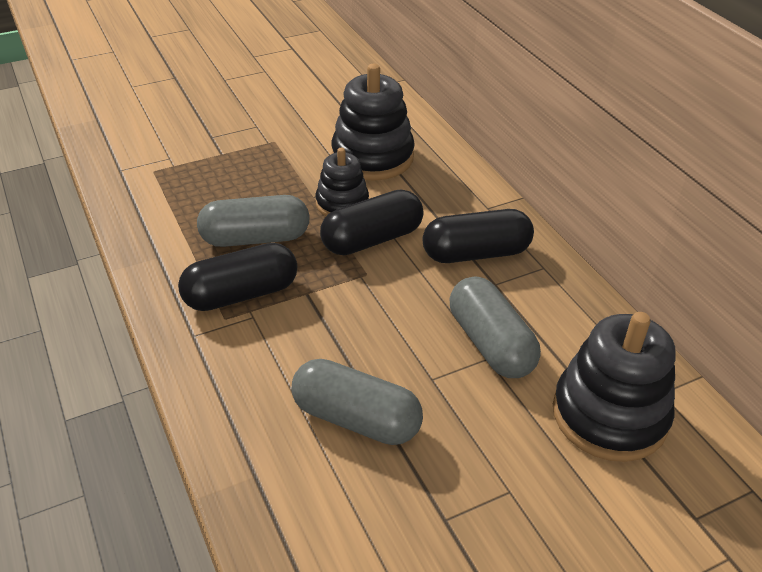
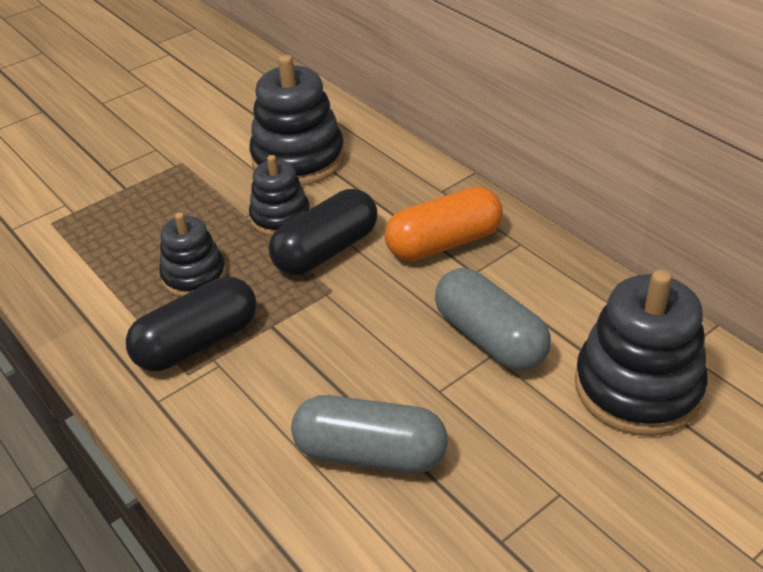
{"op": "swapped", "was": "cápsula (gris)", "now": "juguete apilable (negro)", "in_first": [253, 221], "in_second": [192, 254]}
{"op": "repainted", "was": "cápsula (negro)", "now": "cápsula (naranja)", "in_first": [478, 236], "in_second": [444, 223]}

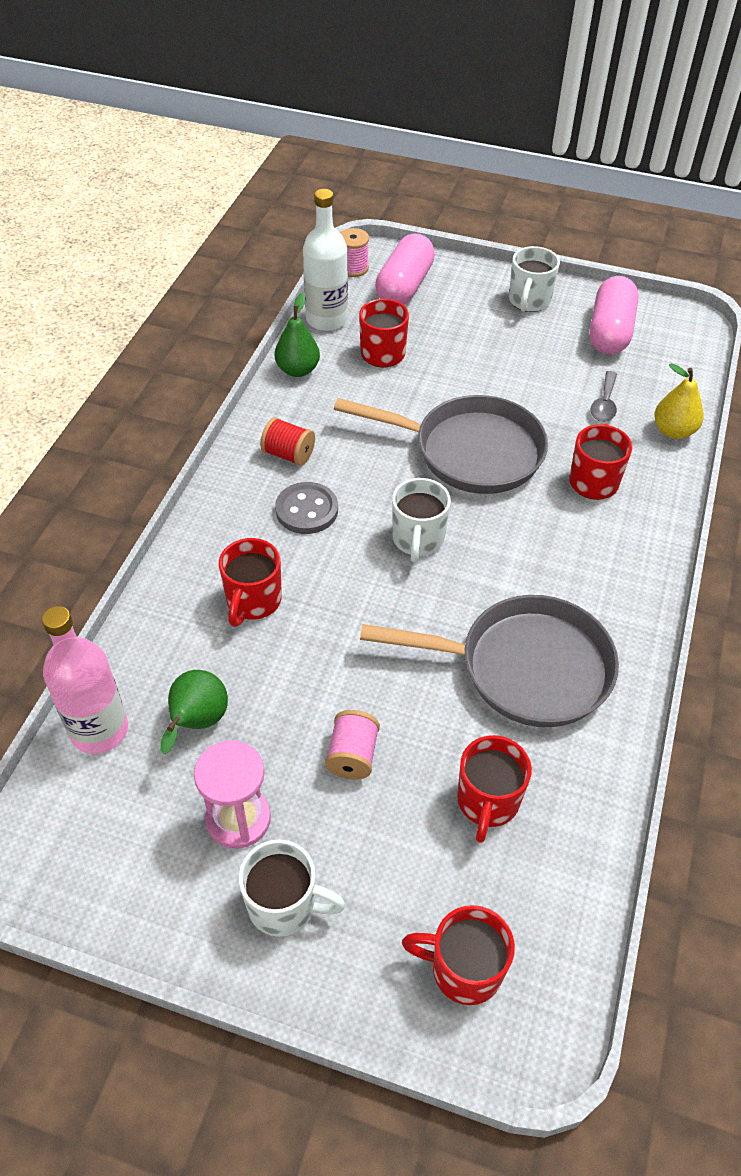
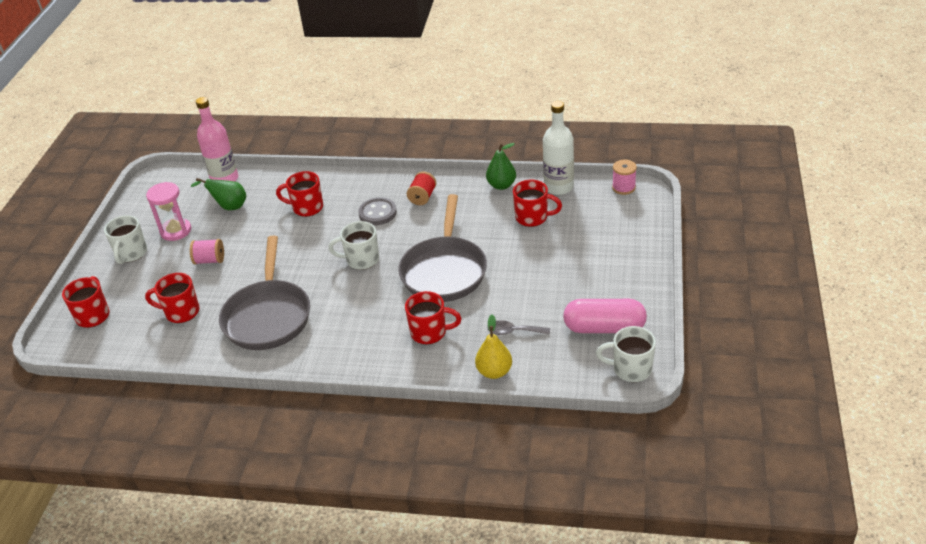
{"op": "gone", "was": "cápsula (rosa)", "in_first": [405, 269]}
{"op": "shifted", "was": "taza (blanco)", "in_first": [534, 279], "in_second": [626, 354]}

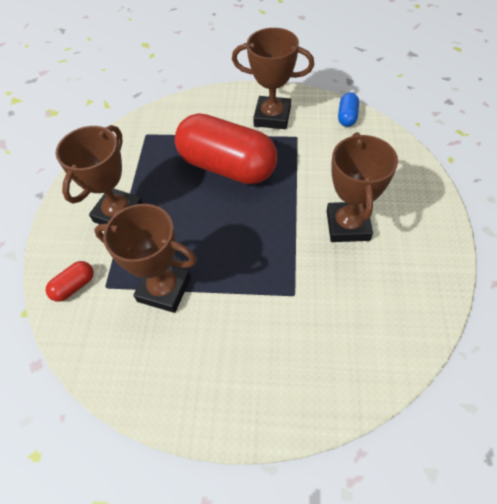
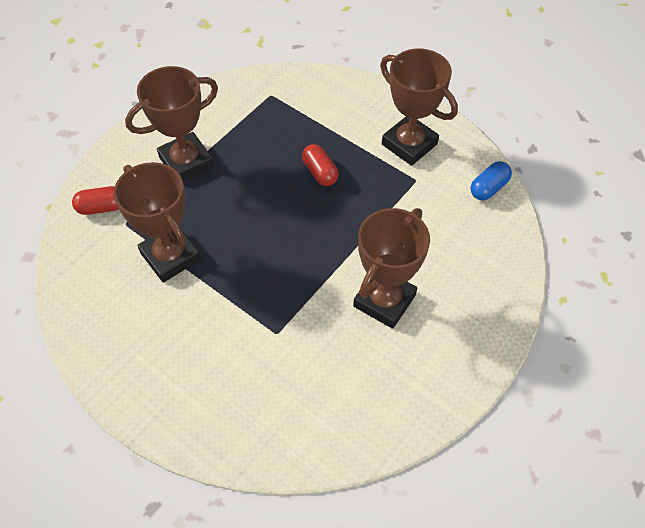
{"op": "scaled", "was": "cápsula (rojo)", "in_first": [226, 148], "in_second": [320, 165], "ratio": 0.4}

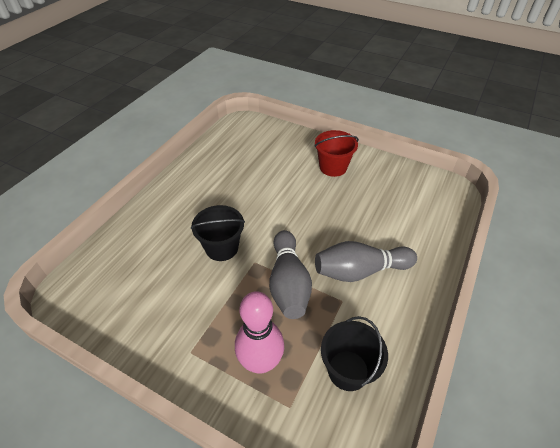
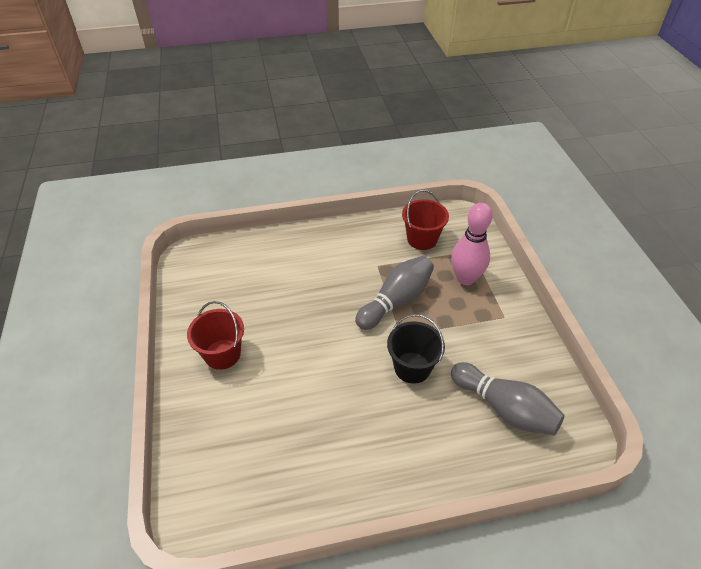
{"op": "shifted", "was": "bolo (gris)", "in_first": [366, 261], "in_second": [508, 398]}
{"op": "repainted", "was": "balde (negro)", "now": "balde (rojo)", "in_first": [354, 353], "in_second": [425, 220]}

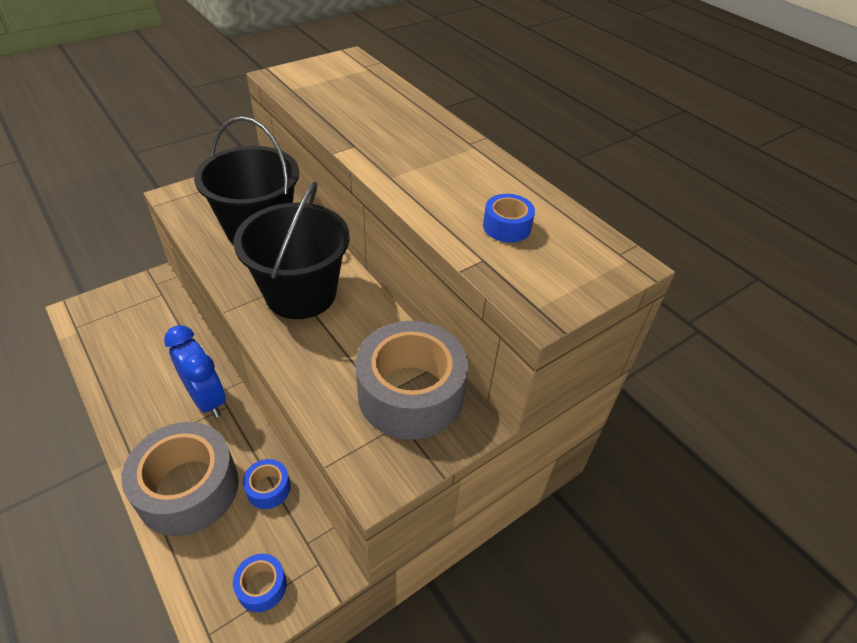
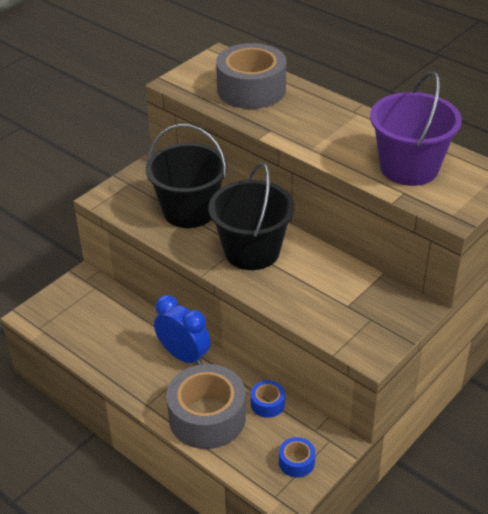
{"op": "shifted", "was": "cinta adhesiva (gris)", "in_first": [411, 380], "in_second": [251, 76]}
{"op": "swapped", "was": "cinta adhesiva (azul)", "now": "balde (morado)", "in_first": [509, 218], "in_second": [416, 128]}

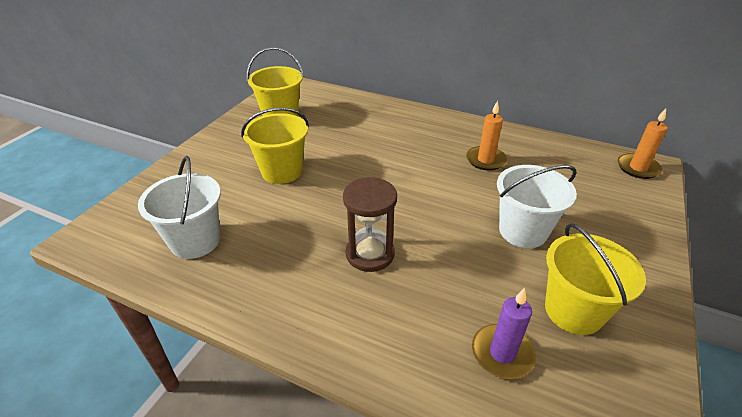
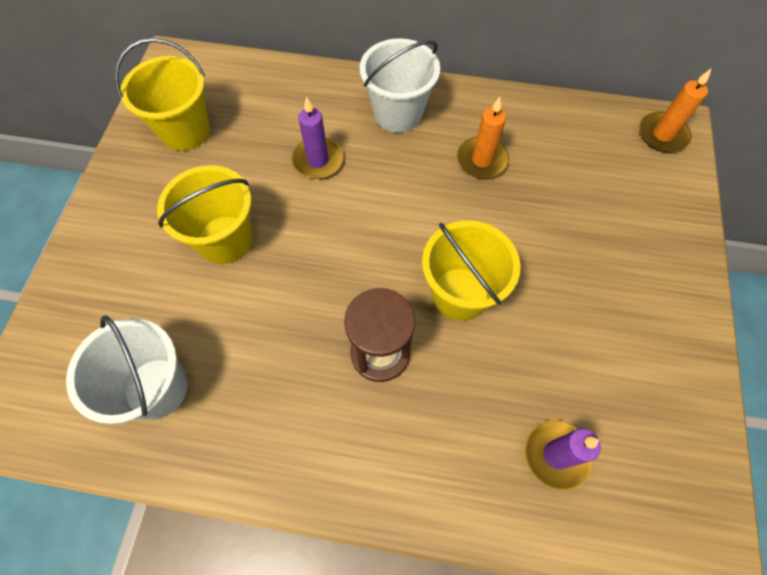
{"op": "shifted", "was": "balde (blanco)", "in_first": [537, 206], "in_second": [400, 85]}
{"op": "shifted", "was": "balde (amarillo)", "in_first": [595, 279], "in_second": [471, 270]}
{"op": "new", "now": "vela (morado)", "in_second": [317, 138]}

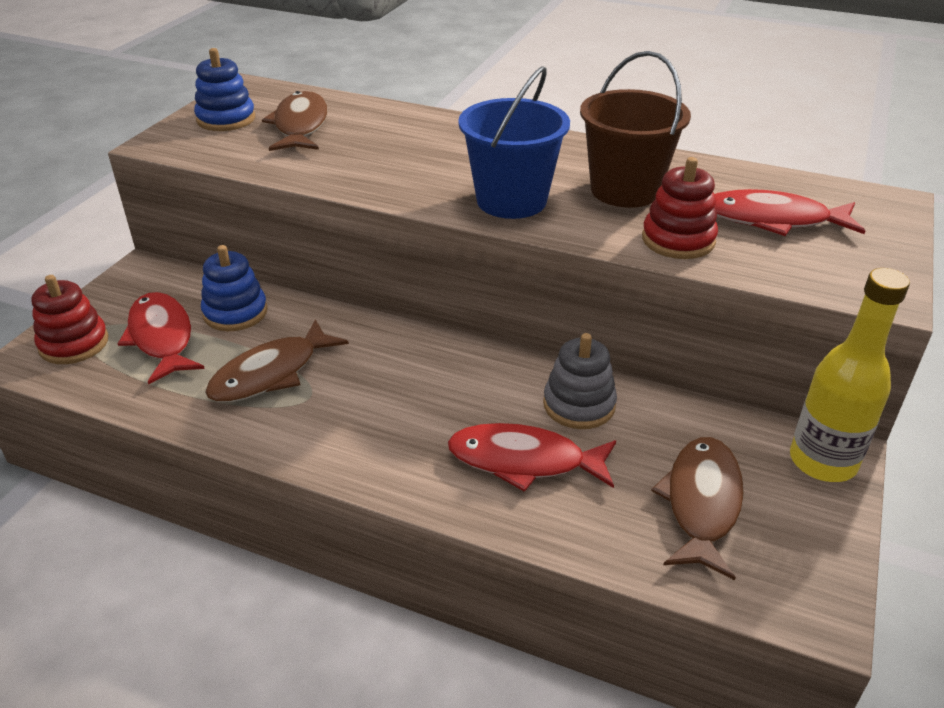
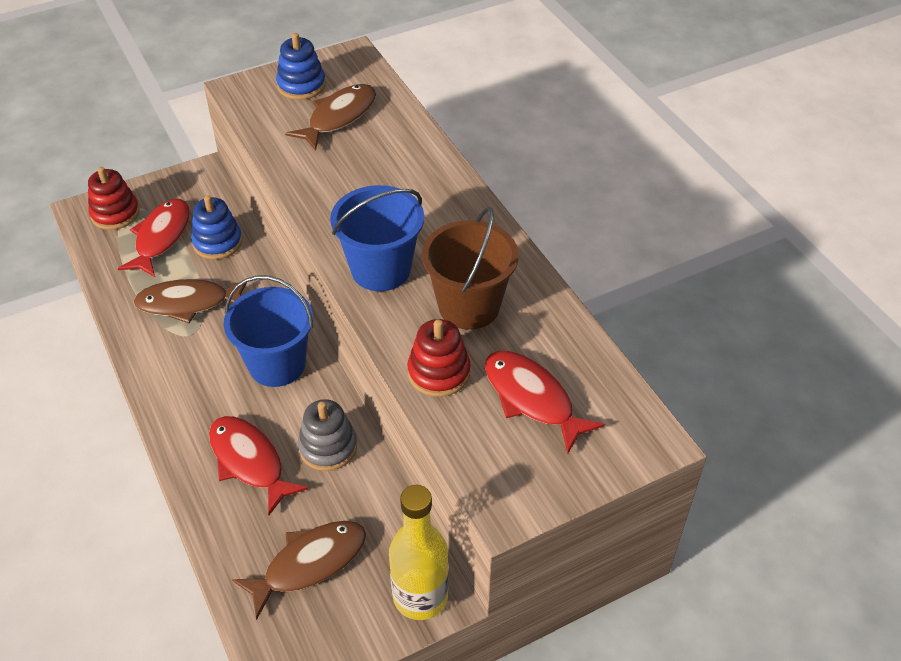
{"op": "new", "now": "balde (azul)", "in_second": [268, 331]}

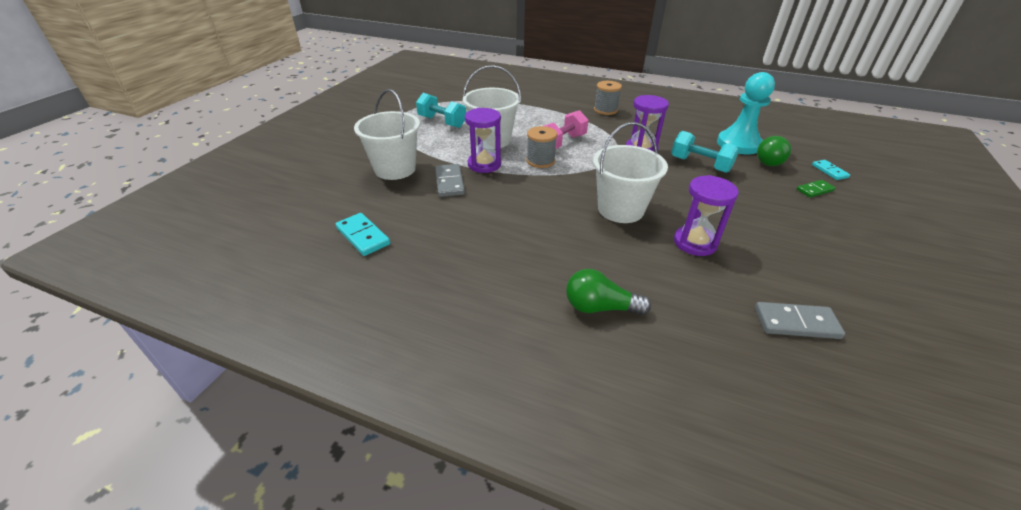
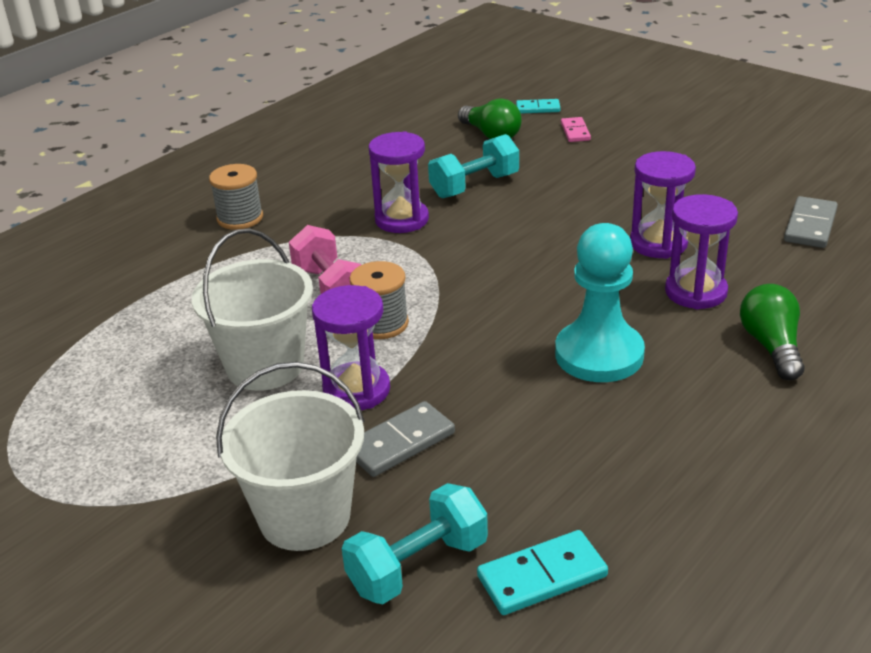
{"op": "shifted", "was": "mancuerna (turquesa)", "in_first": [441, 110], "in_second": [415, 543]}
{"op": "rotated", "was": "ficha de dominó (gris)", "in_first": [450, 180], "in_second": [405, 439], "clockwise": -45}
{"op": "rotated", "was": "bombilla (verde)", "in_first": [608, 292], "in_second": [772, 332], "clockwise": 150}
{"op": "gone", "was": "balde (blanco)", "in_first": [630, 172]}
{"op": "shifted", "was": "peón (turquesa)", "in_first": [746, 113], "in_second": [600, 302]}
{"op": "repainted", "was": "ficha de dominó (verde)", "now": "ficha de dominó (rosa)", "in_first": [816, 189], "in_second": [576, 129]}
{"op": "new", "now": "reloj de arena (morado)", "in_second": [701, 251]}

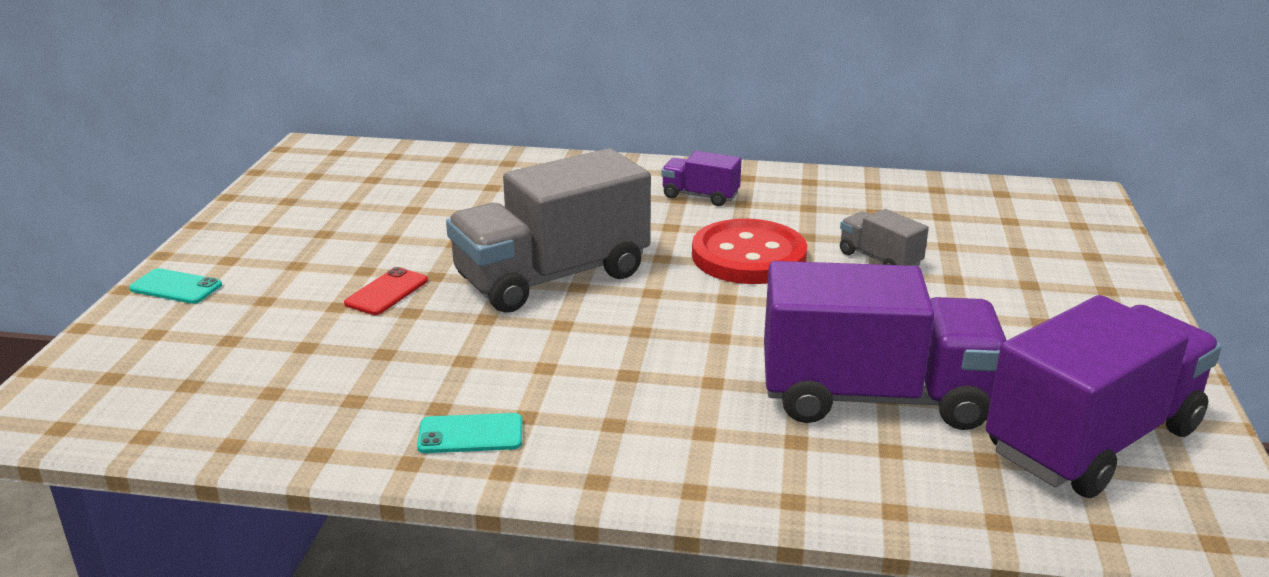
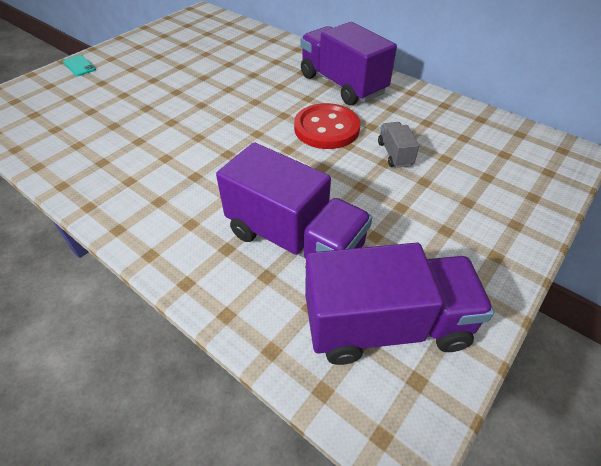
{"op": "gone", "was": "móvil (rojo)", "in_first": [386, 291]}
{"op": "gone", "was": "móvil (turquesa)", "in_first": [469, 433]}
{"op": "gone", "was": "camión (gris)", "in_first": [548, 230]}
{"op": "scaled", "was": "camión (morado)", "in_first": [701, 178], "in_second": [348, 63], "ratio": 2.21}

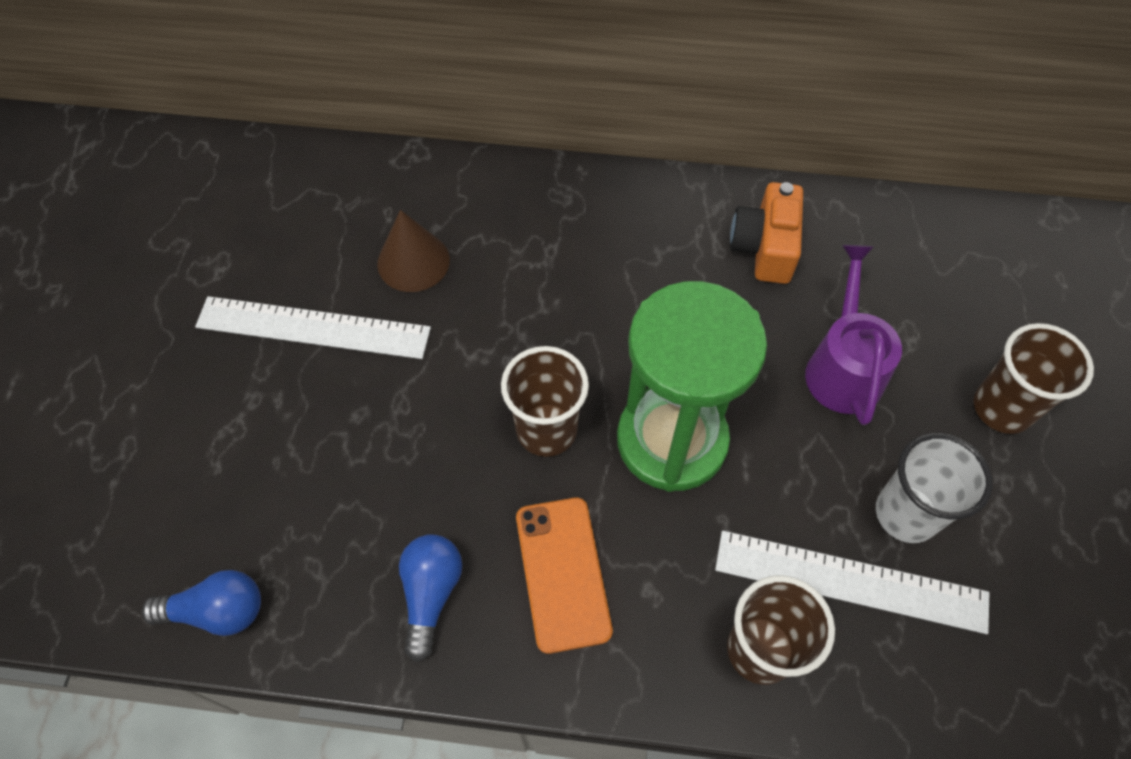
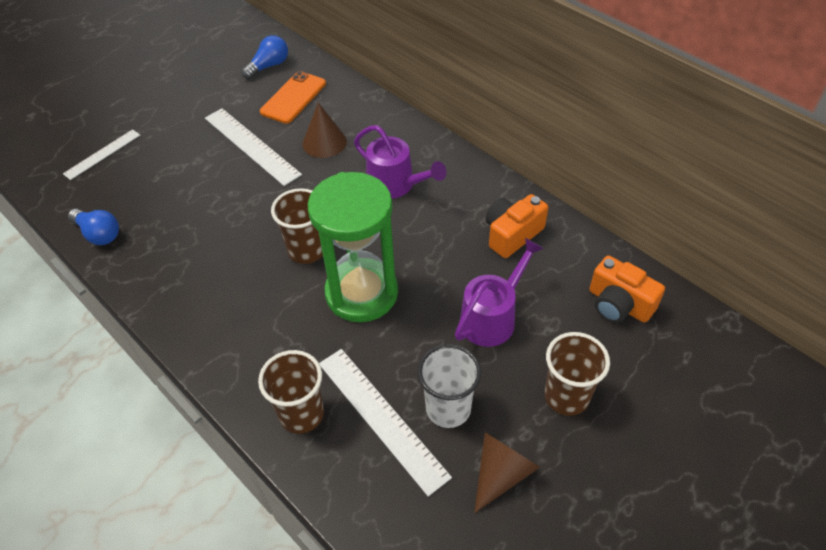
{"op": "shifted", "was": "bombilla (azul)", "in_first": [430, 598], "in_second": [264, 57]}
{"op": "shifted", "was": "móvil (naranja)", "in_first": [564, 576], "in_second": [293, 97]}
{"op": "new", "now": "regla (blanco)", "in_second": [101, 154]}
{"op": "new", "now": "regadera (morado)", "in_second": [400, 162]}
{"op": "new", "now": "cono (marrón)", "in_second": [507, 472]}
{"op": "new", "now": "cámara (naranja)", "in_second": [627, 289]}

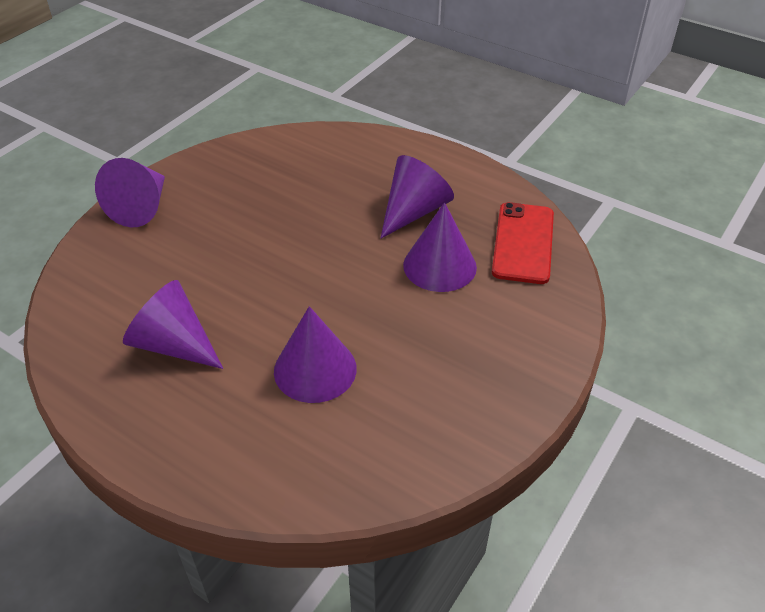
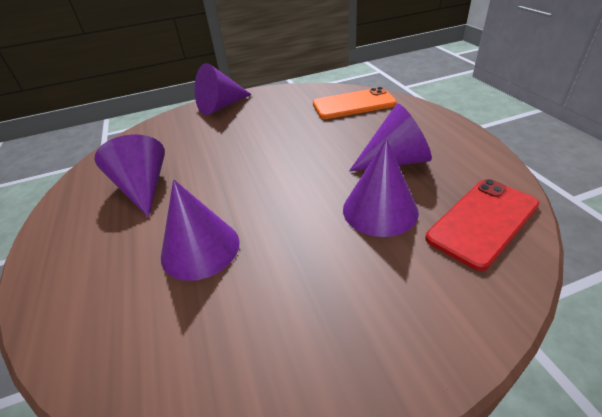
{"op": "new", "now": "móvil (naranja)", "in_second": [355, 103]}

